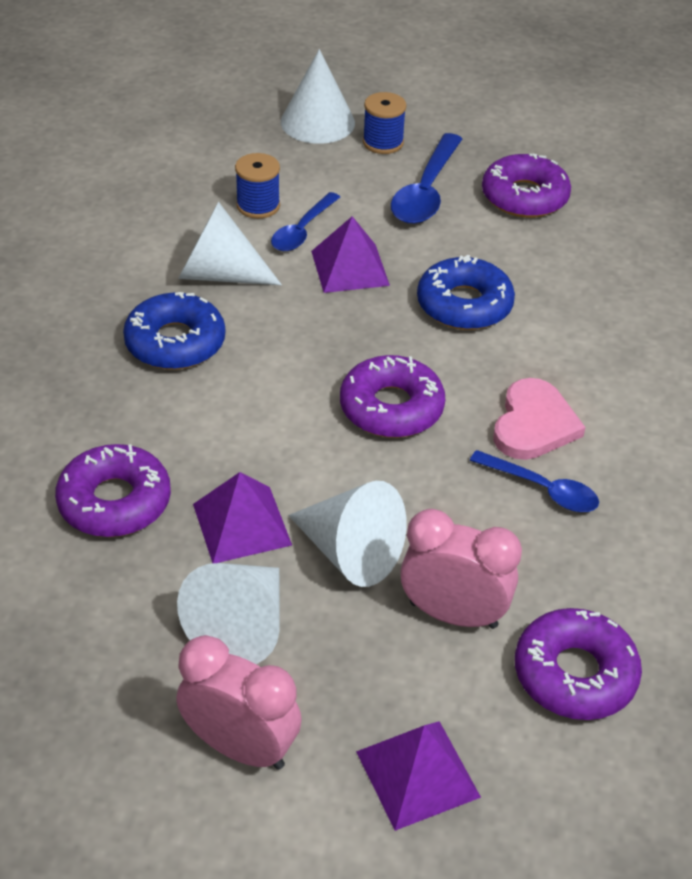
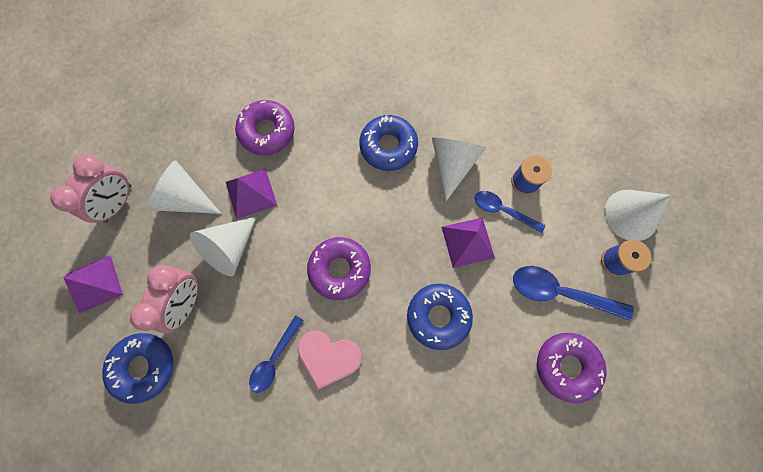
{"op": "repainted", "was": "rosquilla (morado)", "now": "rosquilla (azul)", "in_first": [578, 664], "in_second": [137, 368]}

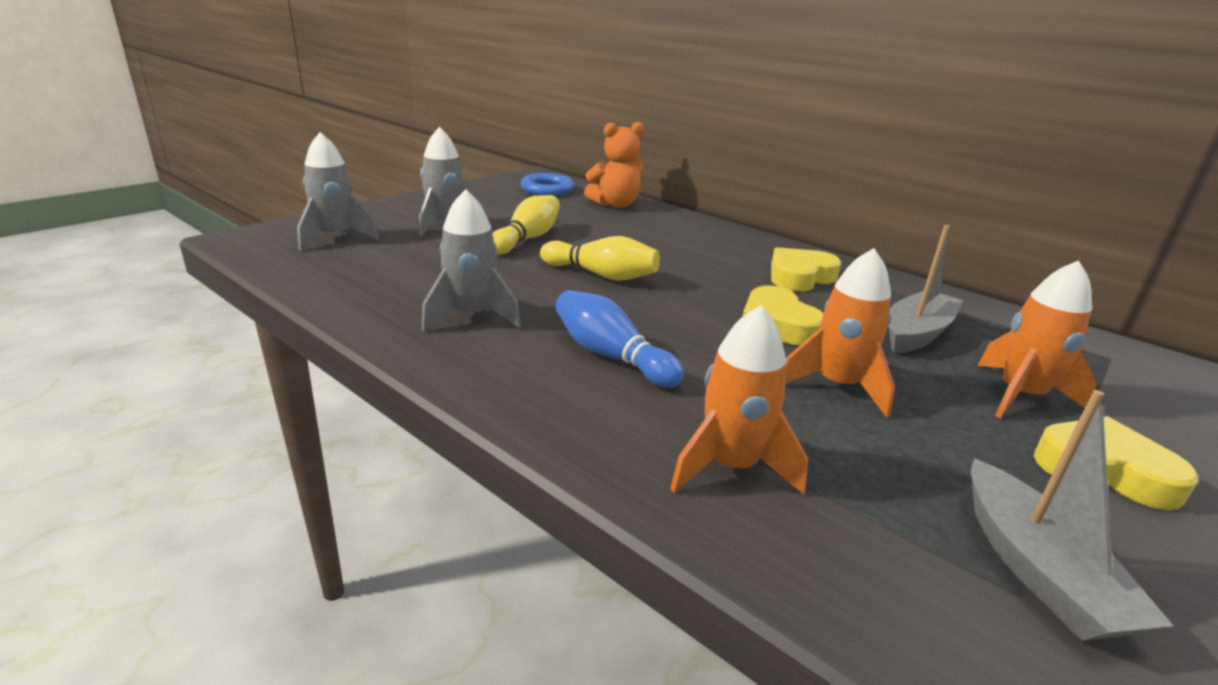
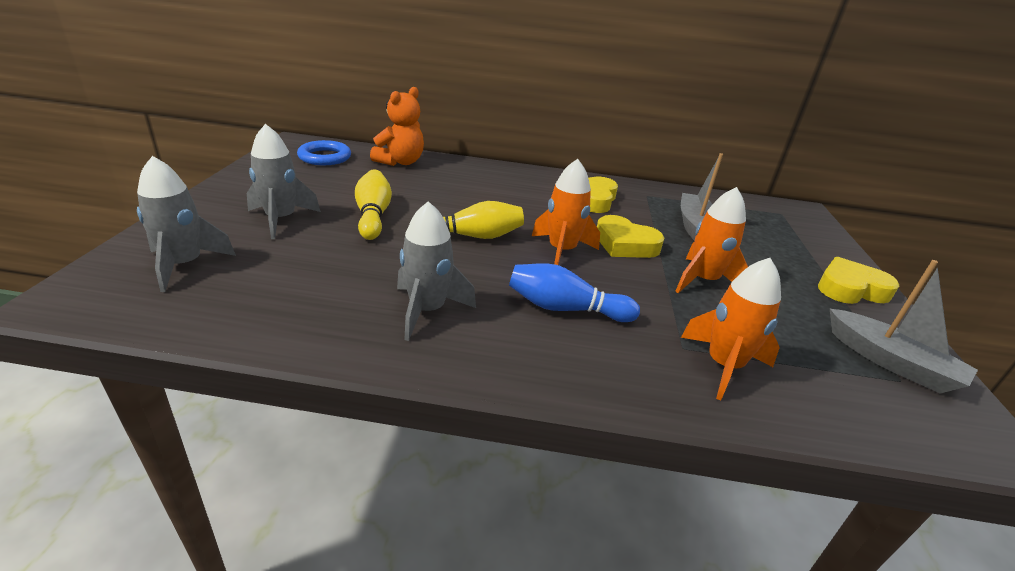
{"op": "shifted", "was": "cohete (naranja)", "in_first": [1037, 339], "in_second": [566, 212]}

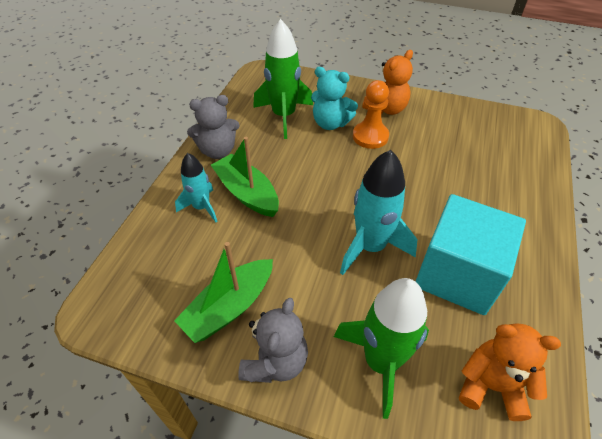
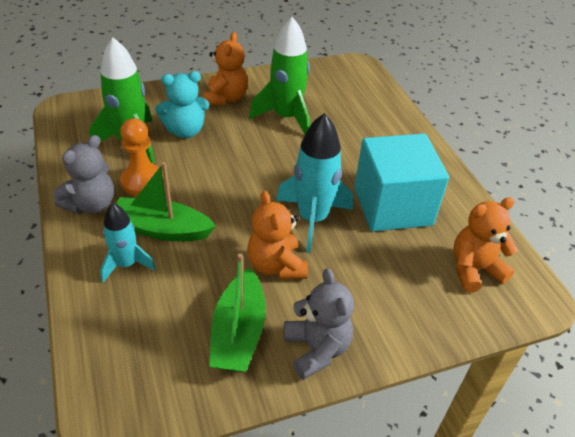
{"op": "shifted", "was": "cohete (verde)", "in_first": [381, 348], "in_second": [279, 75]}
{"op": "shifted", "was": "peón (naranja)", "in_first": [371, 114], "in_second": [142, 157]}
{"op": "new", "now": "osito (naranja)", "in_second": [277, 235]}

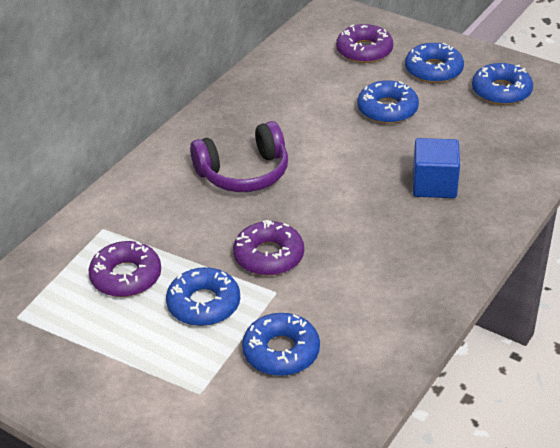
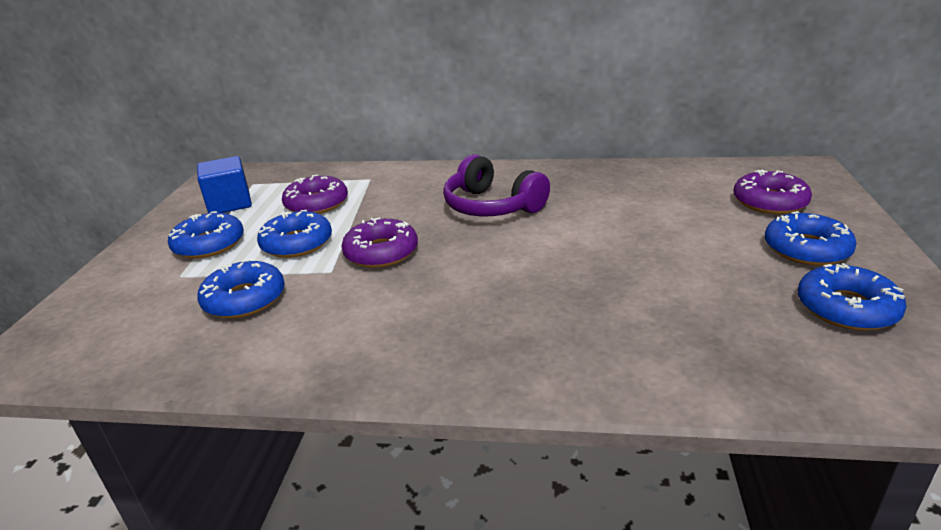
{"op": "shifted", "was": "rosquilla (azul)", "in_first": [388, 102], "in_second": [206, 235]}
{"op": "shifted", "was": "cubo (azul)", "in_first": [436, 168], "in_second": [224, 184]}

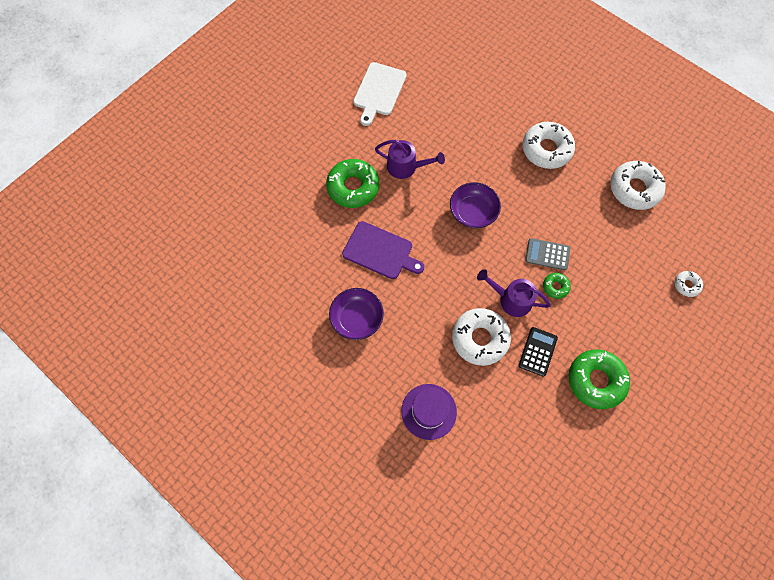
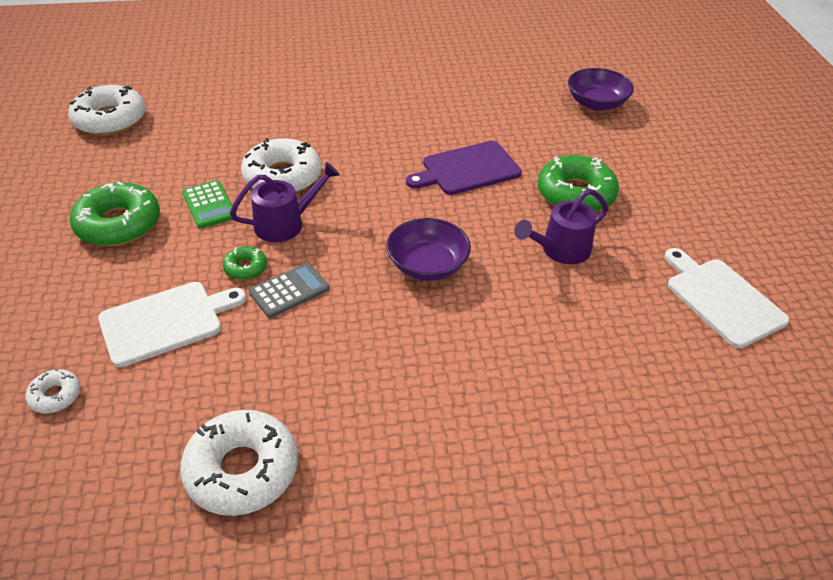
{"op": "shifted", "was": "cuenco (morado)", "in_first": [356, 314], "in_second": [601, 89]}
{"op": "gone", "was": "sombrero (morado)", "in_first": [429, 412]}
{"op": "repainted", "was": "calculadora (negro)", "now": "calculadora (verde)", "in_first": [538, 352], "in_second": [209, 204]}
{"op": "shifted", "was": "rosquilla (blanco)", "in_first": [548, 145], "in_second": [106, 110]}
{"op": "new", "now": "tabla de cortar (blanco)", "in_second": [172, 324]}

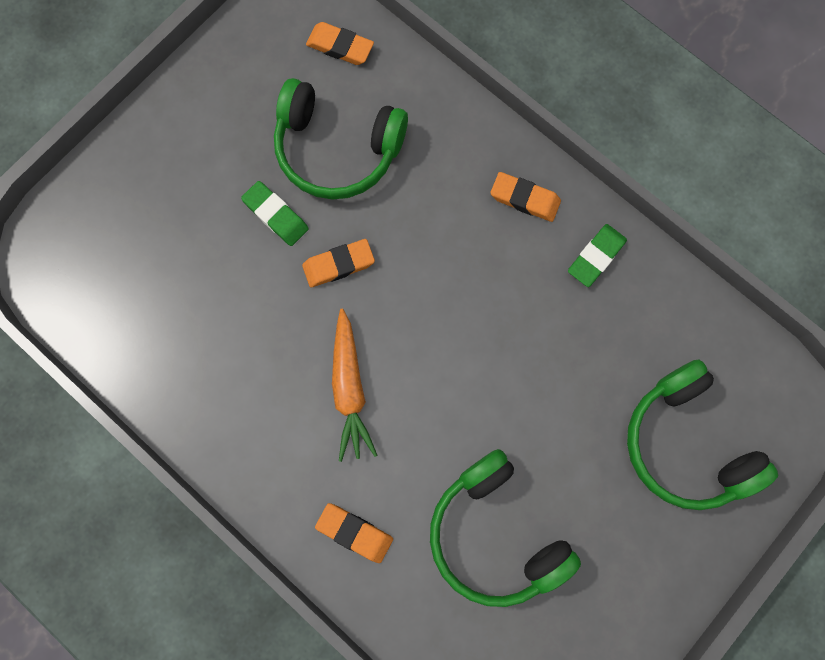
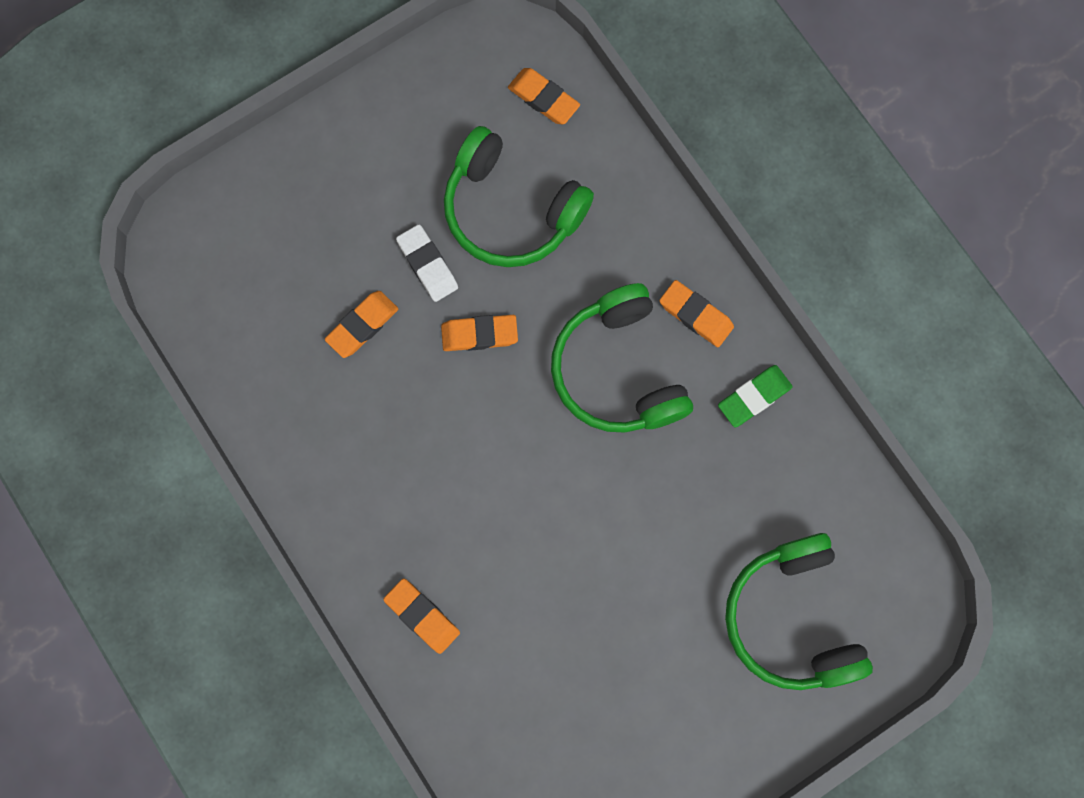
{"op": "repainted", "was": "goma de borrar (verde)", "now": "goma de borrar (blanco)", "in_first": [275, 213], "in_second": [427, 263]}
{"op": "gone", "was": "zanahoria (naranja)", "in_first": [355, 385]}
{"op": "shifted", "was": "auriculares (verde)", "in_first": [505, 528], "in_second": [622, 357]}
{"op": "new", "now": "goma de borrar (naranja)", "in_second": [361, 324]}

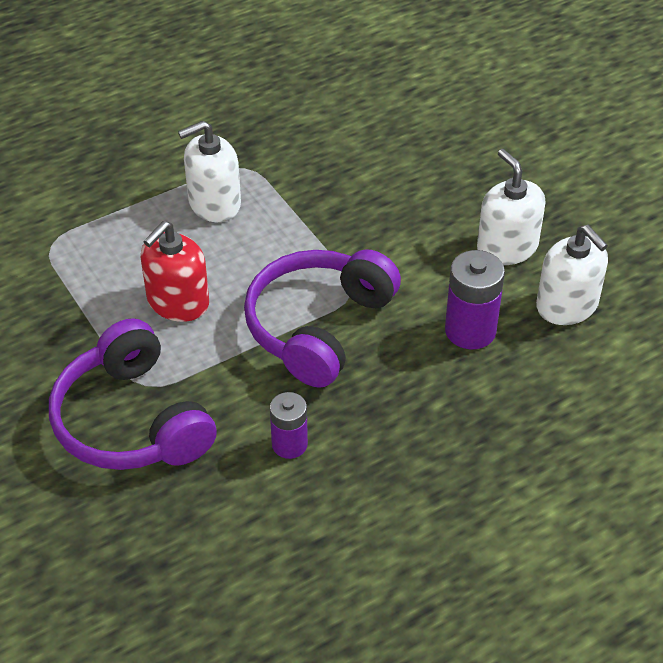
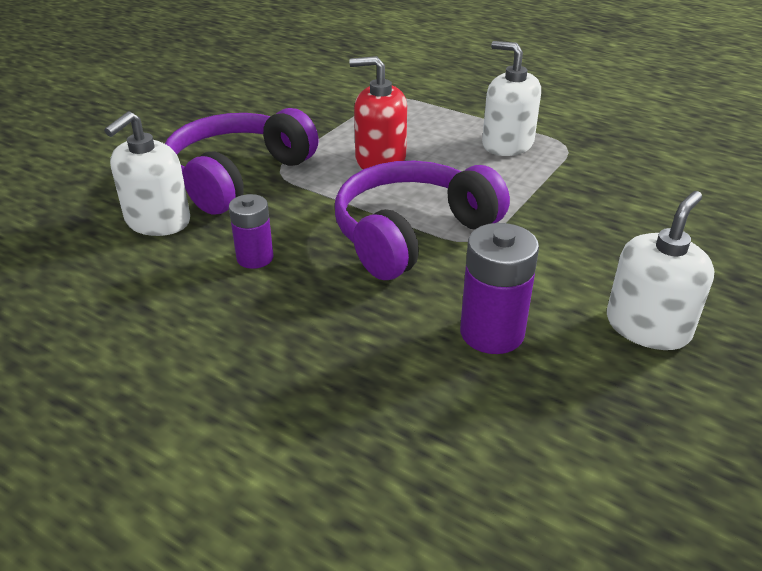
{"op": "rotated", "was": "auriculares (morado)", "in_first": [322, 318], "in_second": [422, 220], "clockwise": -45}
{"op": "shifted", "was": "dispensador de jabón (blanco)", "in_first": [572, 275], "in_second": [147, 173]}

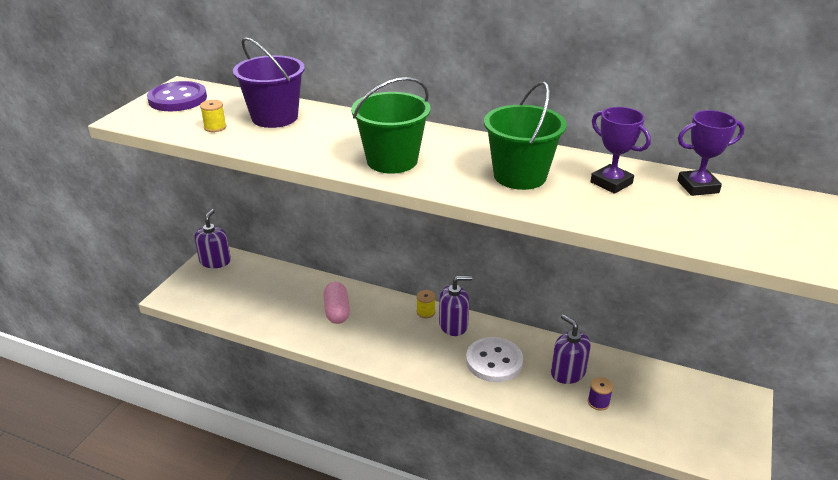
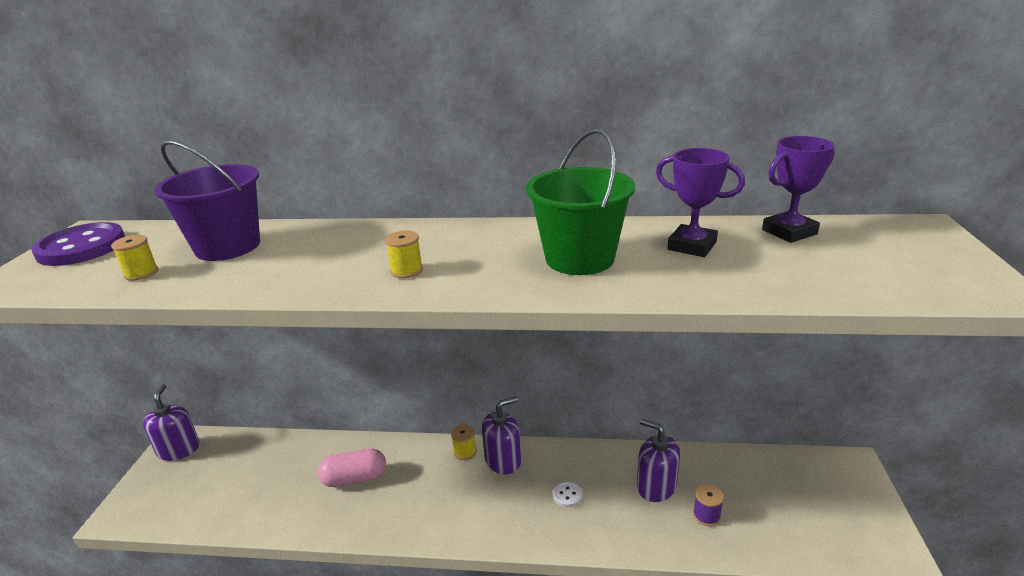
{"op": "rotated", "was": "cápsula (rosa)", "in_first": [336, 303], "in_second": [352, 468], "clockwise": -75}
{"op": "swapped", "was": "balde (verde)", "now": "carrete (amarillo)", "in_first": [390, 125], "in_second": [404, 254]}
{"op": "scaled", "was": "botón (blanco)", "in_first": [494, 359], "in_second": [568, 494], "ratio": 0.43}

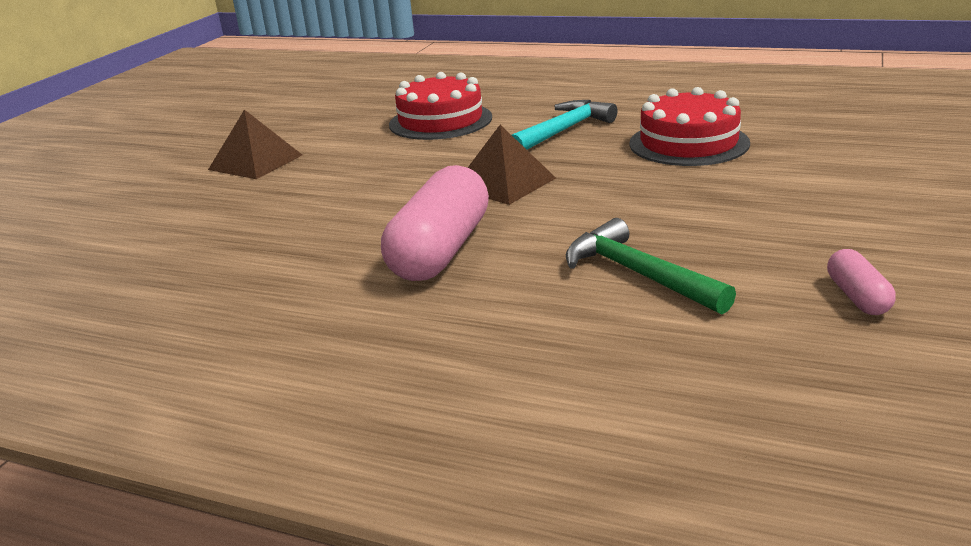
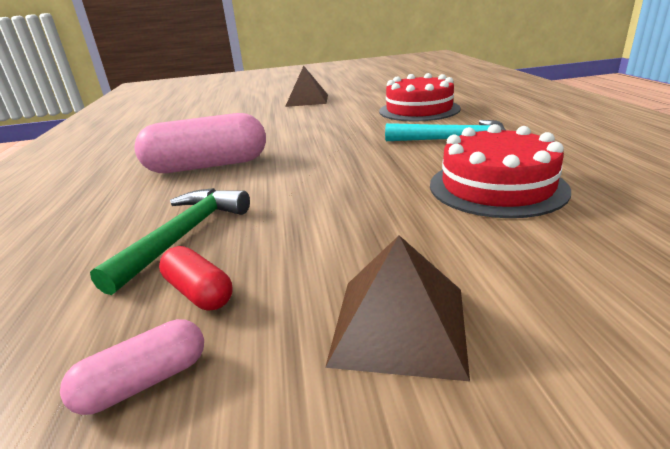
{"op": "shifted", "was": "pirámide (marrón)", "in_first": [512, 165], "in_second": [397, 308]}
{"op": "new", "now": "cápsula (rojo)", "in_second": [196, 278]}

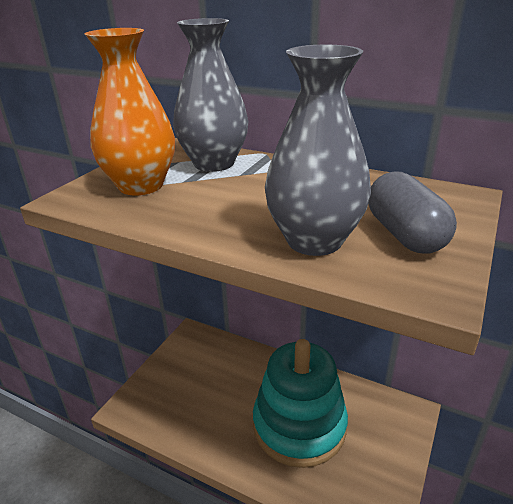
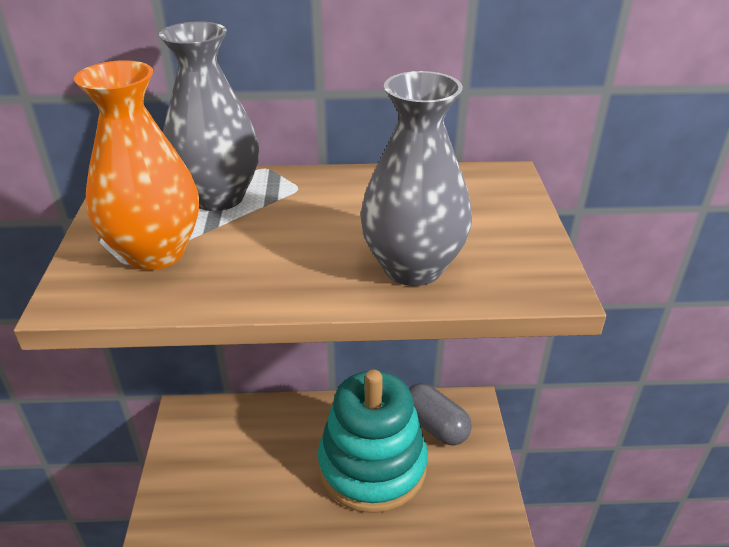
{"op": "shifted", "was": "cápsula (gris)", "in_first": [412, 213], "in_second": [440, 414]}

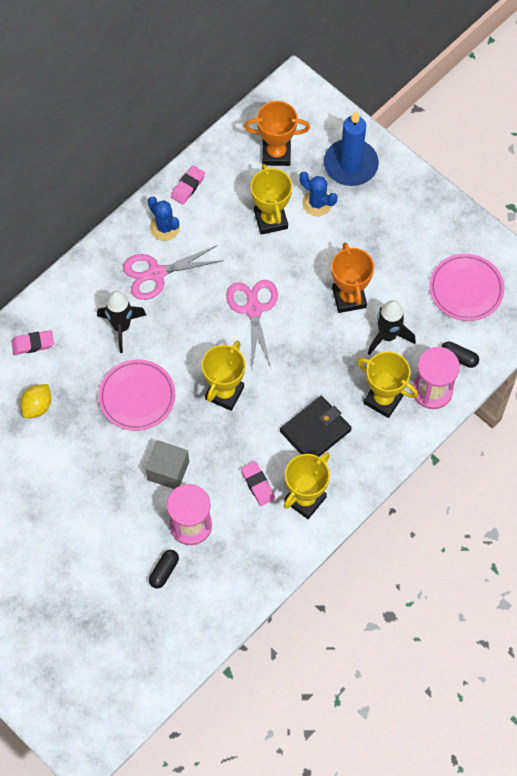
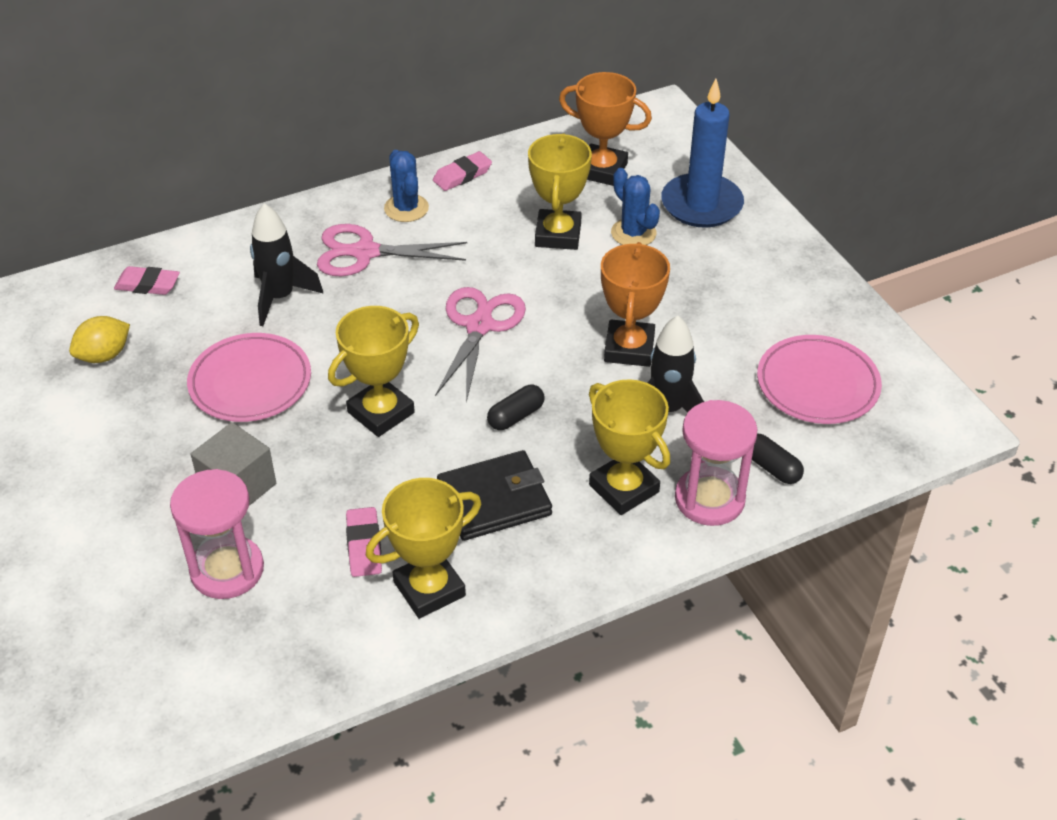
{"op": "shifted", "was": "cápsula (negro)", "in_first": [164, 569], "in_second": [516, 407]}

